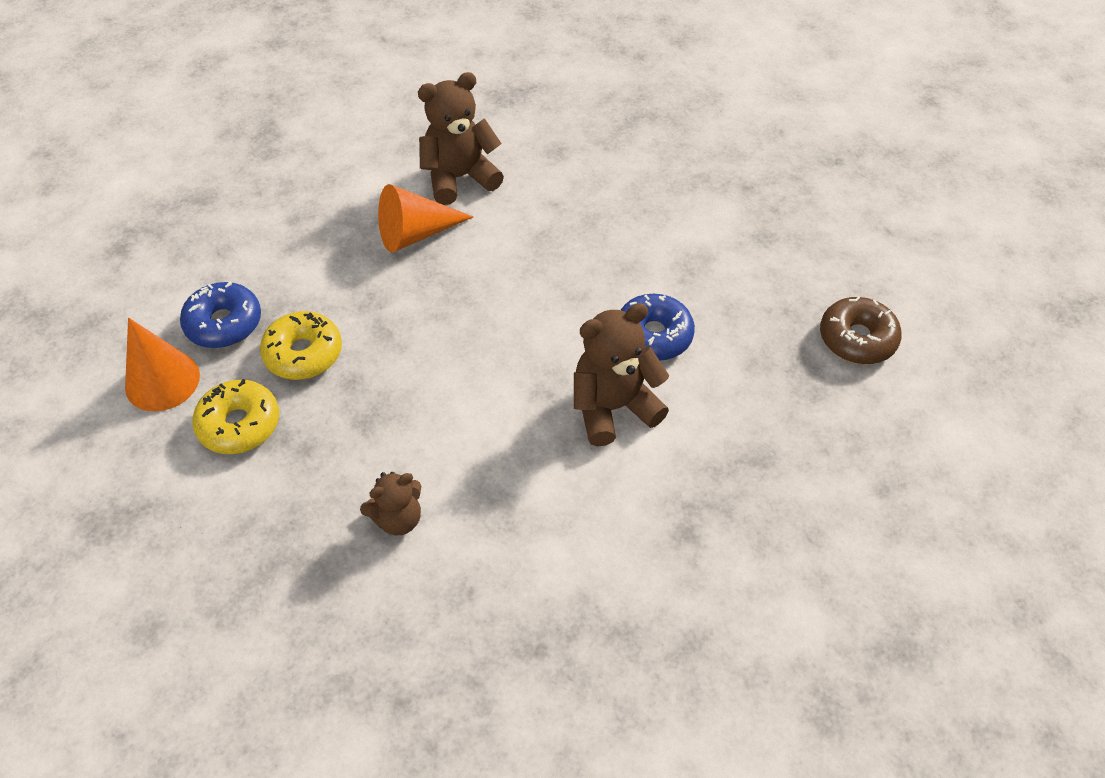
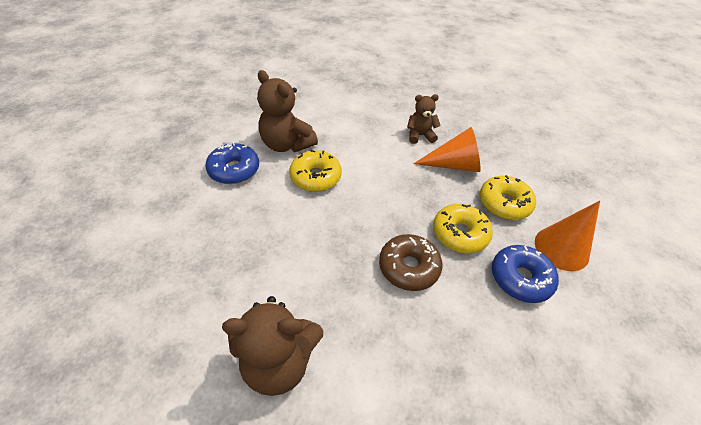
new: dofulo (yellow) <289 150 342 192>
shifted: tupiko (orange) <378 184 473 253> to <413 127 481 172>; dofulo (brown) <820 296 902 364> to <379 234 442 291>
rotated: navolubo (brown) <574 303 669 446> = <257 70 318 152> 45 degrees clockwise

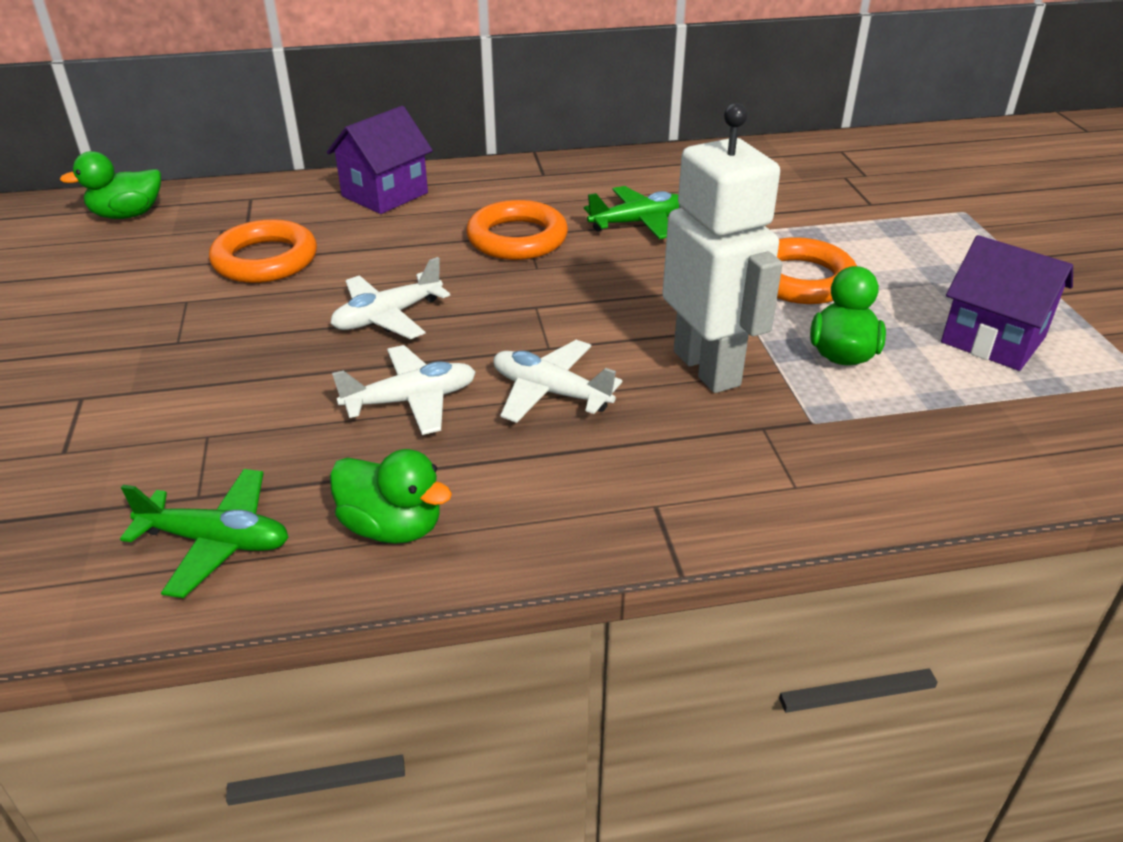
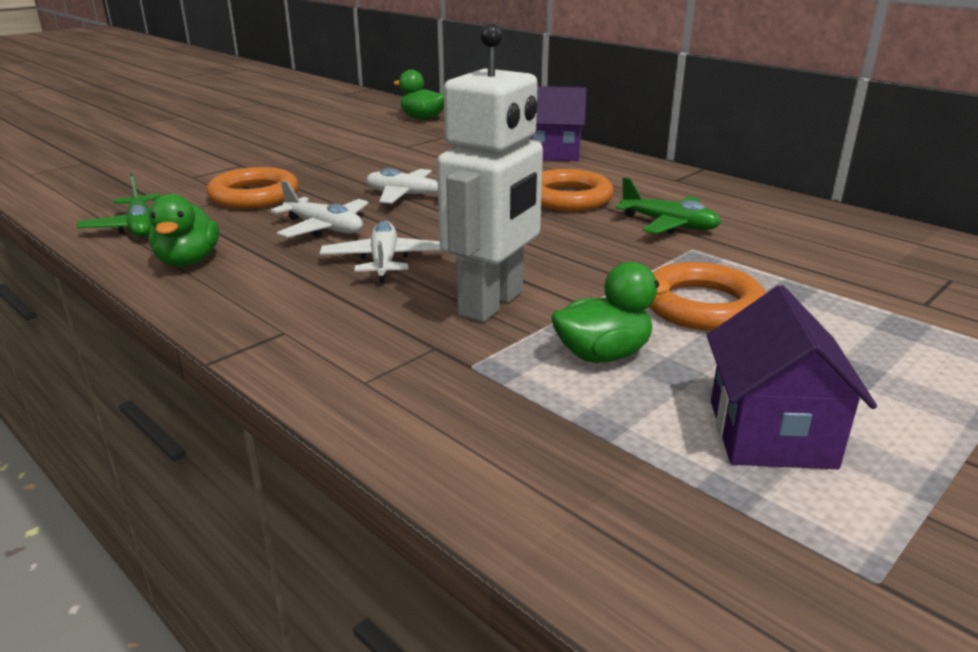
shifted: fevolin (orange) <209 219 317 283> to <207 167 299 209>

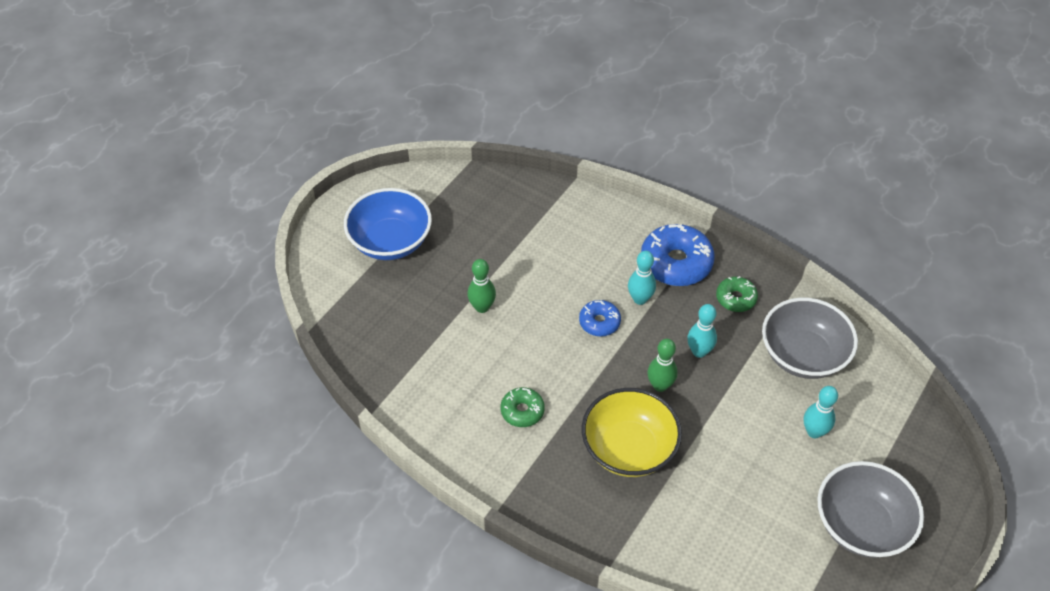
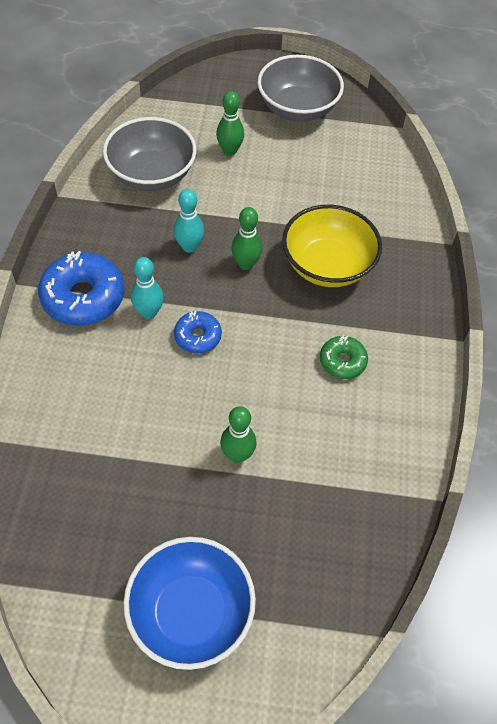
gone: dofulo (green) <716 276 758 312>
repainted: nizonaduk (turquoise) <804 386 838 438> to nizonaduk (green) <216 91 244 156>

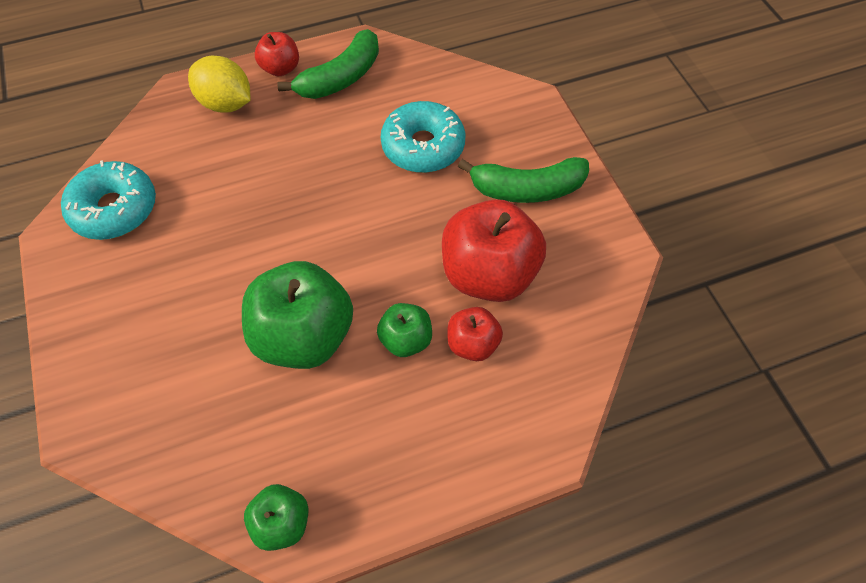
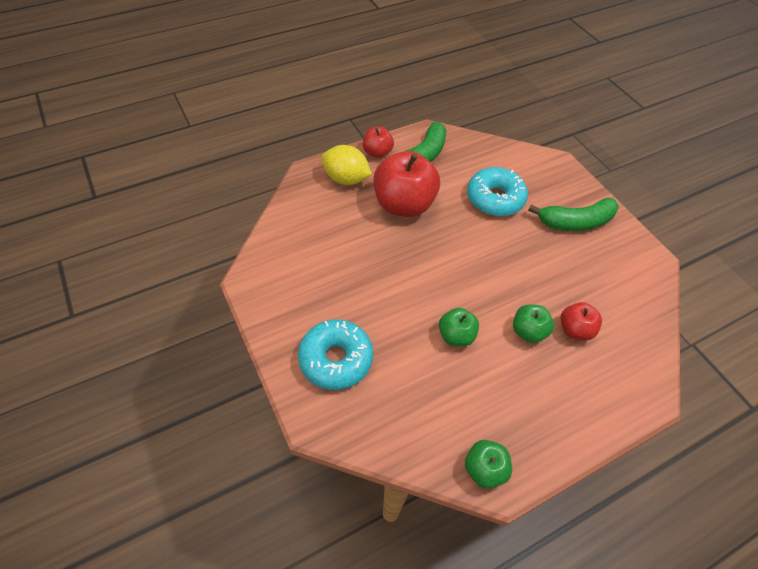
shifted: dofulo (turquoise) <61 160 156 240> to <298 319 373 390>; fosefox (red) <442 199 546 302> to <374 151 440 217>
scaled: fosefox (green) <242 261 353 369> = <439 308 479 347> x0.51

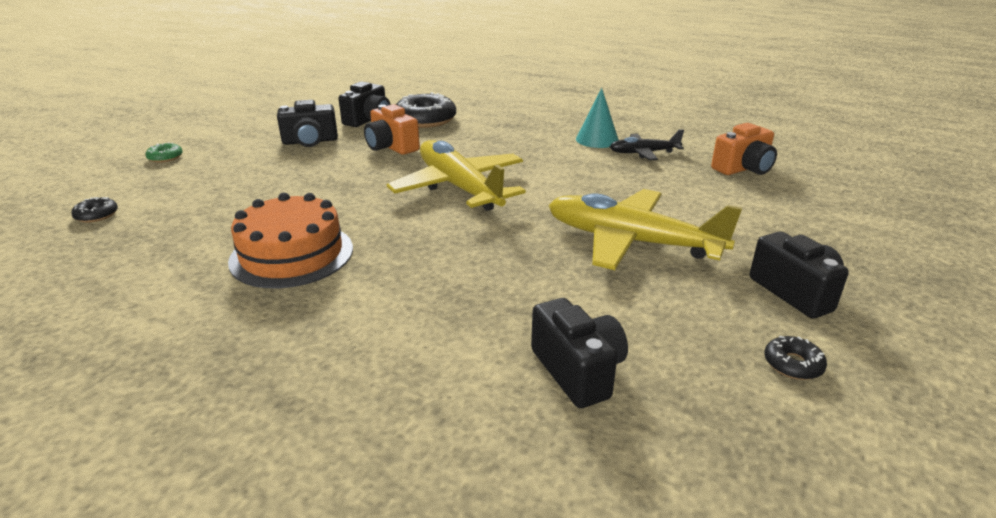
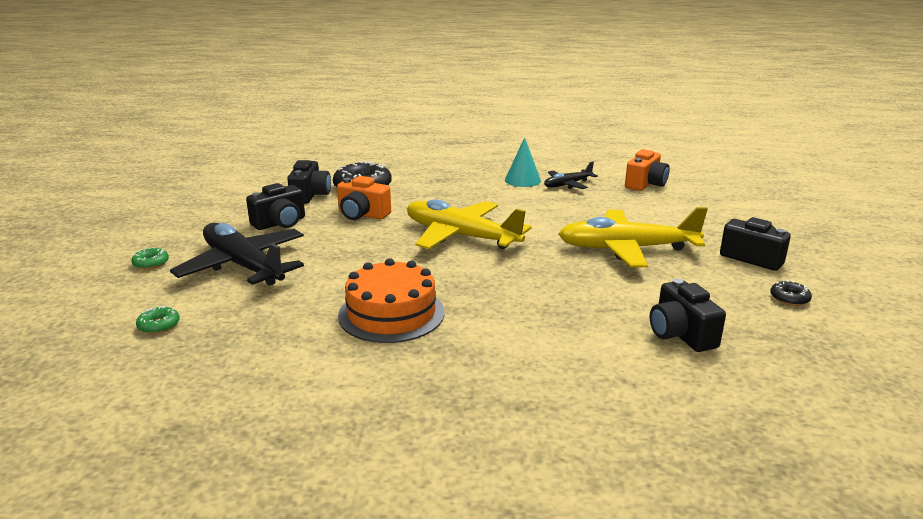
new: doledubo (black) <170 223 304 286>
repainted: dofulo (black) <71 197 118 223> to dofulo (green) <136 306 180 334>
rotated: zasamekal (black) <531 298 628 408> = <650 278 726 352> 150 degrees counterclockwise

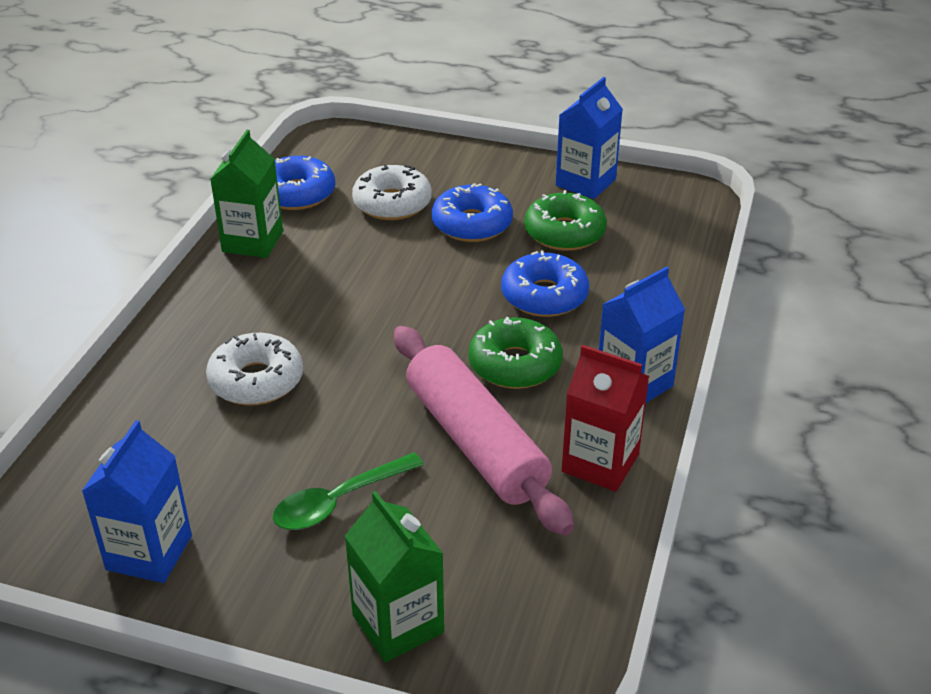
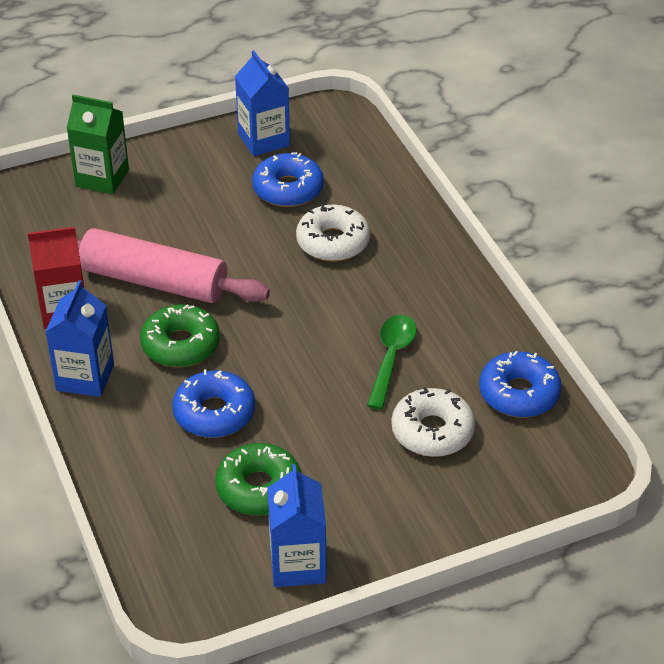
gone: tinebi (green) <210 130 283 258>
shifted: dofulo (blue) <432 183 513 242> to <252 152 324 207>; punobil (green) <273 452 424 530> to <367 315 417 410>

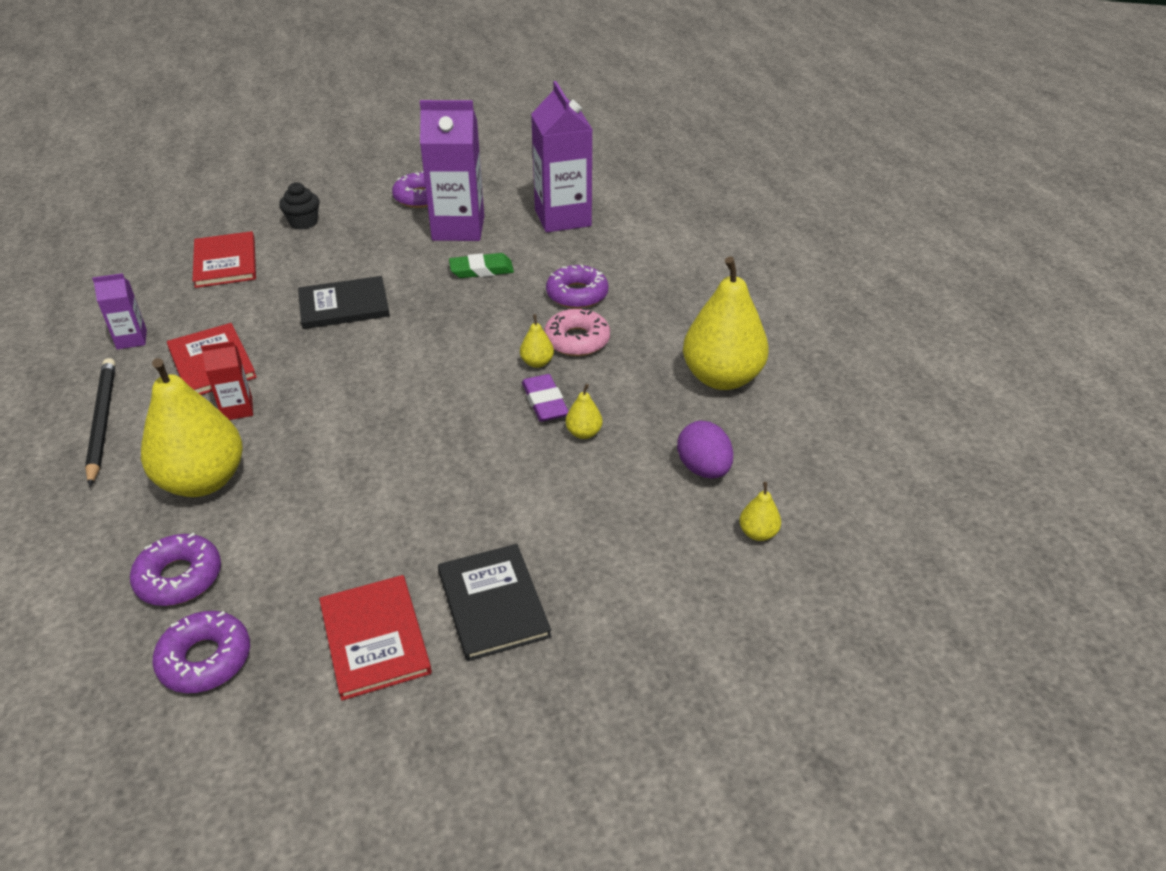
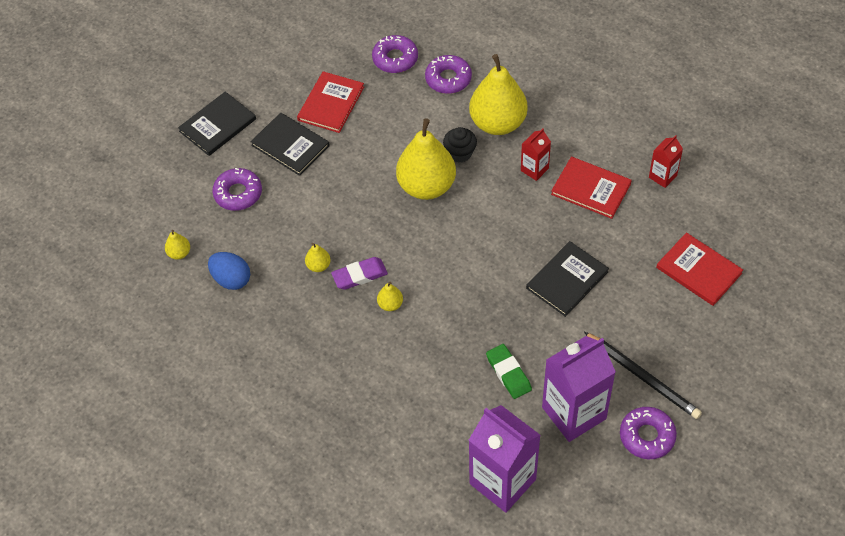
gone: dofulo (pink) <544 308 610 356>
new: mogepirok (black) <178 92 256 156>
shifted: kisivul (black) <279 182 319 230> to <443 127 477 163>; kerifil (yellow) <683 257 769 390> to <396 118 456 200>; dofulo (purple) <546 264 609 309> to <212 168 262 211>; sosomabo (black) <85 358 116 487> to <584 332 702 419>
repainted: tinebi (purple) <92 273 147 349> to tinebi (red) <649 135 683 188>; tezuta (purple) <677 421 733 479> to tezuta (blue) <208 252 250 290>
rotated: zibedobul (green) <449 253 514 278> = <486 344 532 399> 75 degrees counterclockwise; zibedobul (purple) <522 374 569 422> = <331 257 388 290> 60 degrees counterclockwise; mogepirok (red) <319 575 432 701> = <297 71 364 133> 75 degrees clockwise

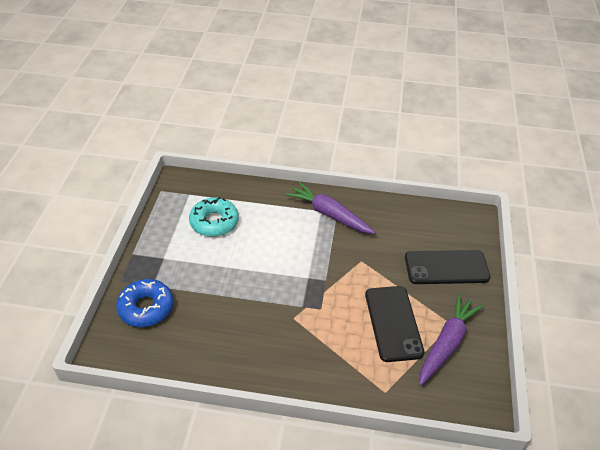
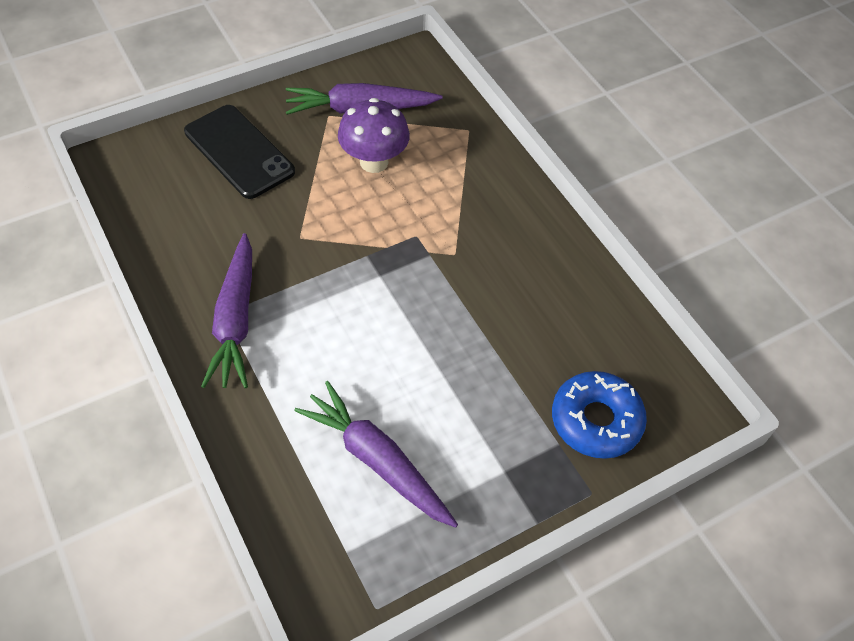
swapped: dofulo (turquoise) <189 197 239 237> to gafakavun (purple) <294 381 458 528>; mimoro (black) <365 286 425 362> to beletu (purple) <338 98 410 173>

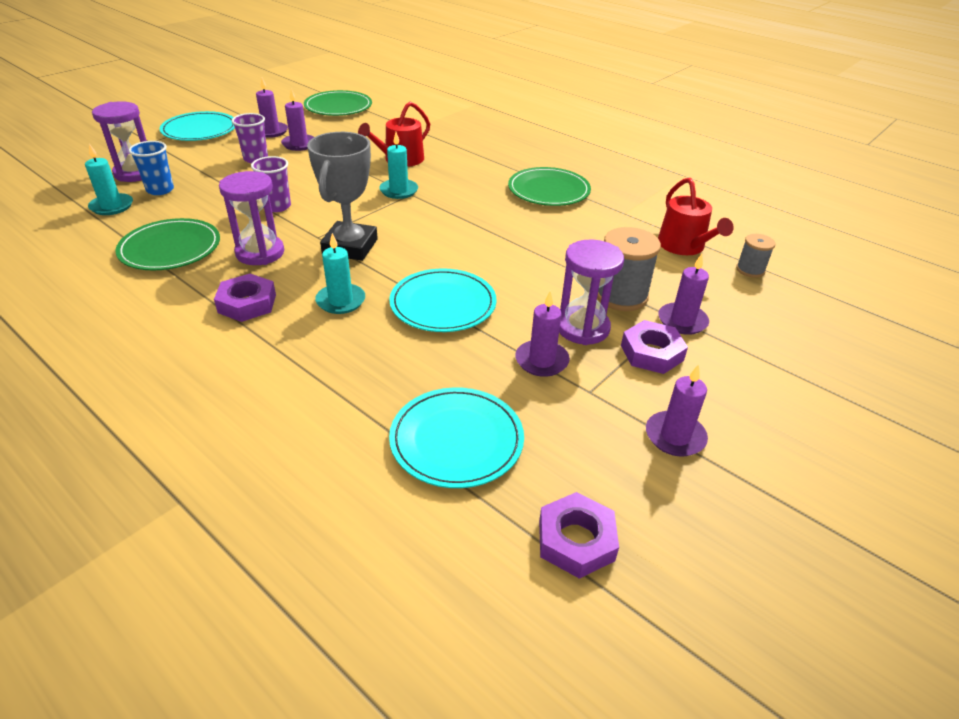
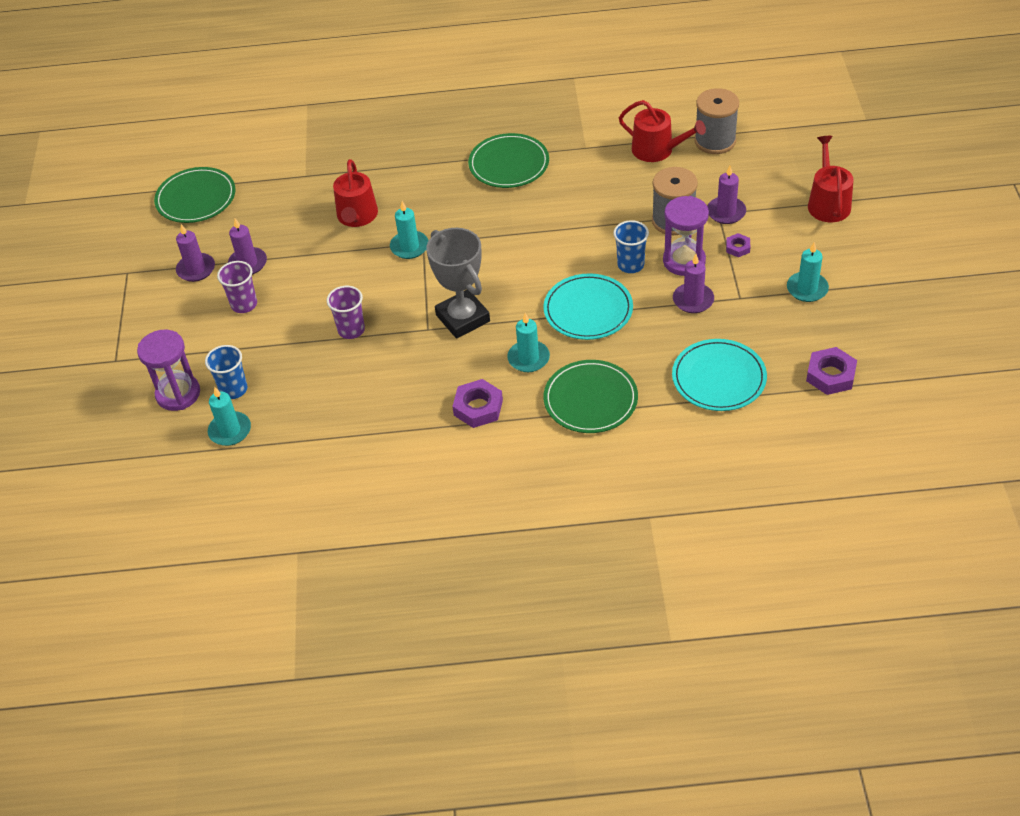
gone: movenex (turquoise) <160 111 235 141>; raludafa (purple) <219 171 284 265>
new: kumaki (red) <808 136 853 222>; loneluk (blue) <613 220 649 273>
shifted: movenex (green) <115 218 220 270> to <543 360 638 433>
repainted: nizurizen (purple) <646 364 708 457> to nizurizen (turquoise) <787 242 829 302>
scaled: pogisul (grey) <736 234 775 278> = <695 88 739 154> x1.77; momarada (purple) <621 320 688 374> = <726 233 750 257> x0.56

